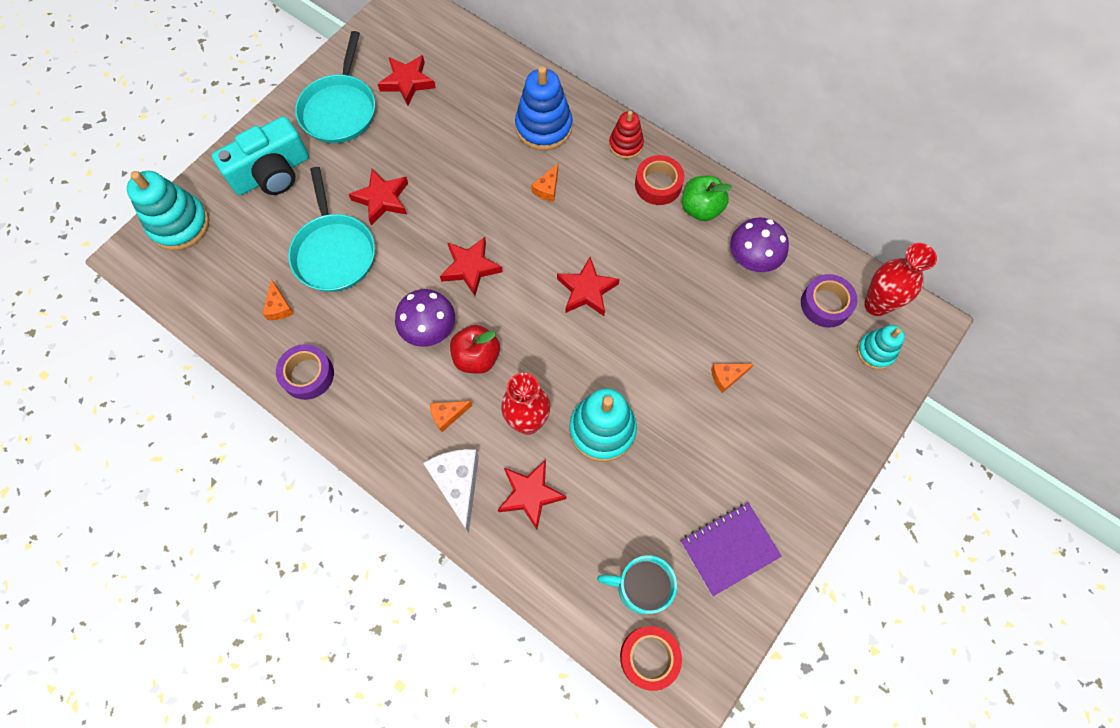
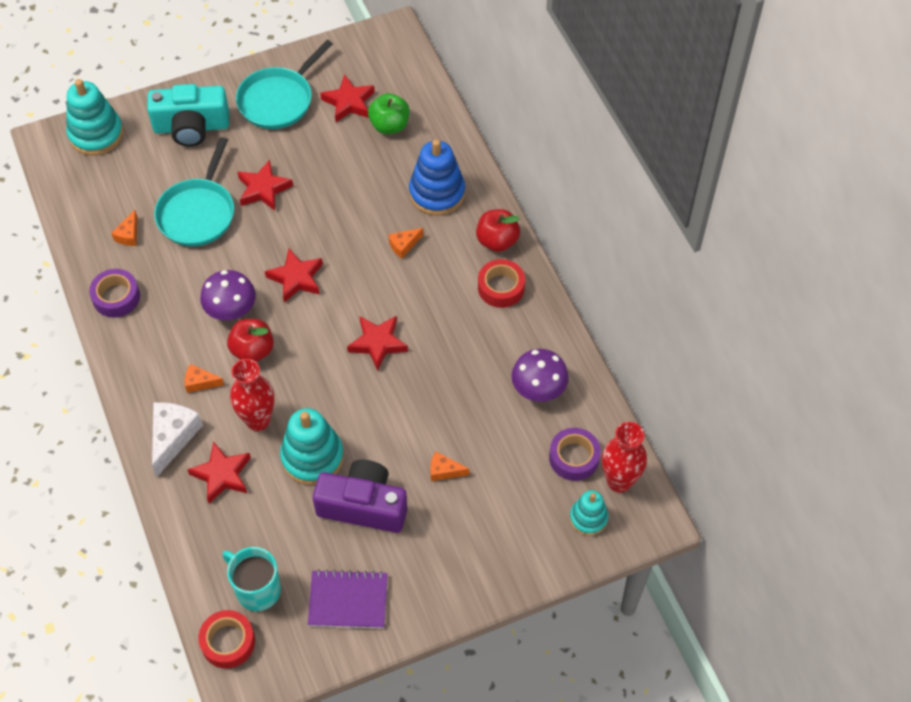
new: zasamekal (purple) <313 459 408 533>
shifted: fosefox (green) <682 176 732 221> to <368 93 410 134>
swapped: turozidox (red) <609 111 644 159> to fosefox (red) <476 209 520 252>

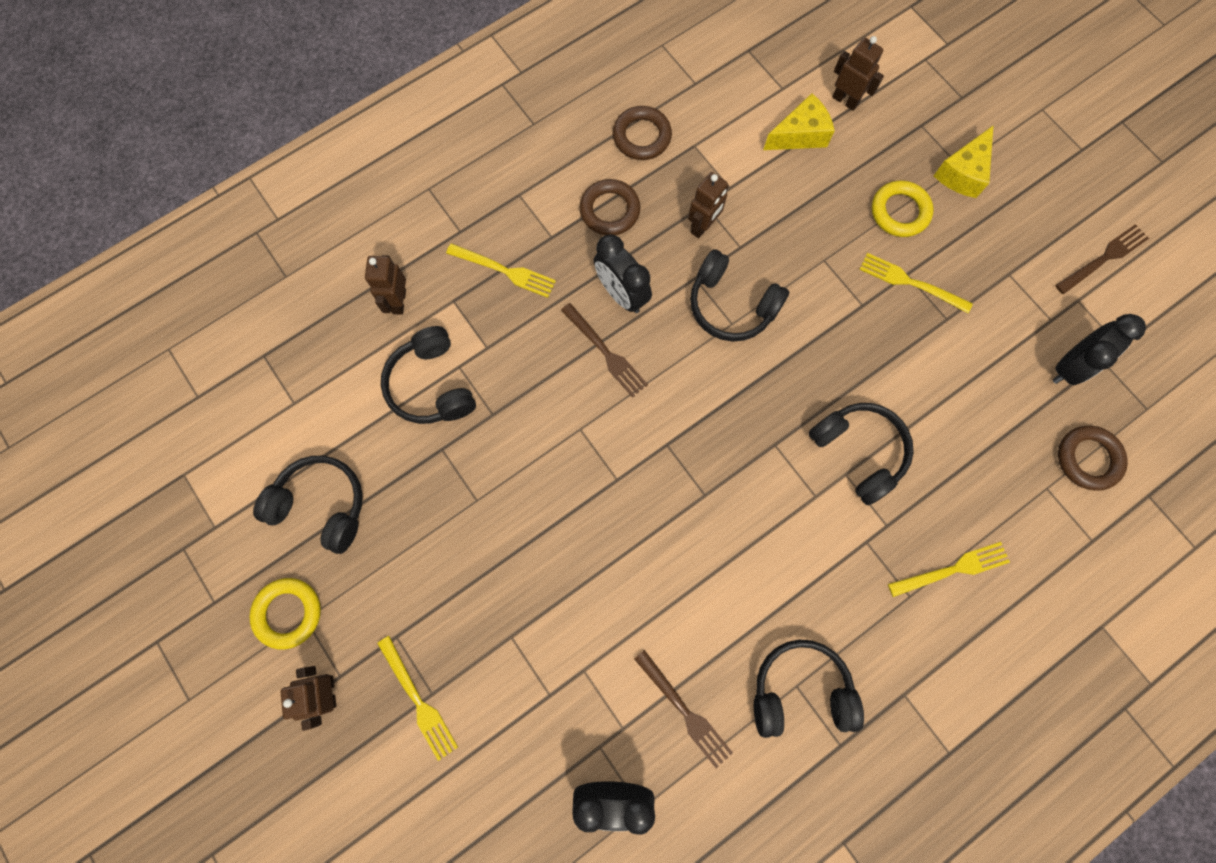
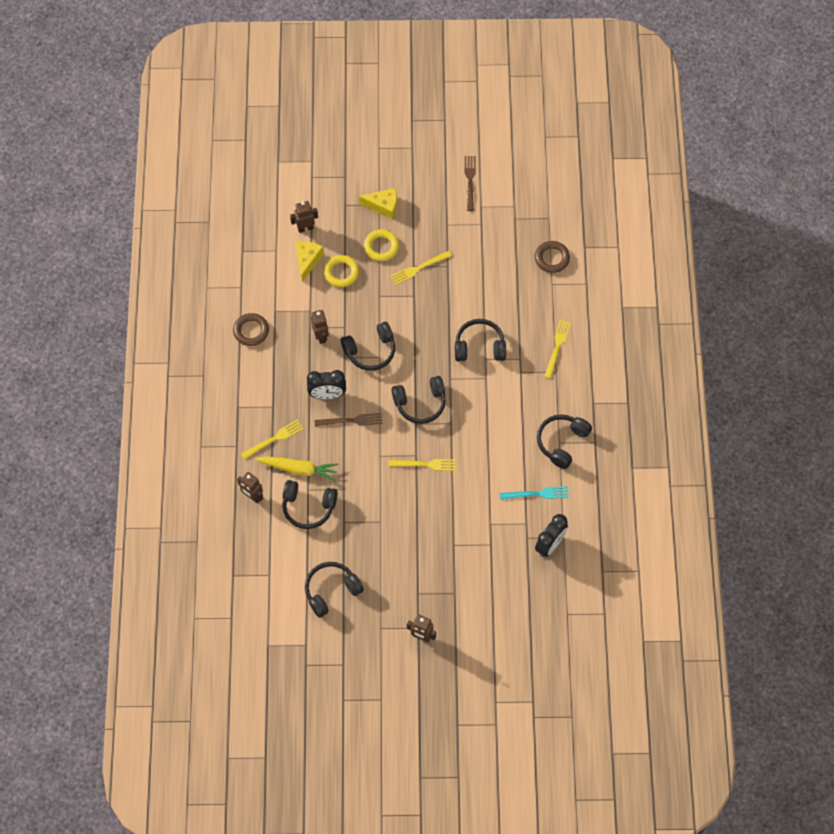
gone: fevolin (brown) <580 179 641 235>; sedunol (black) <1052 314 1146 385>
new: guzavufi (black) <392 376 446 424>; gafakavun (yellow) <255 456 339 481>
shifted: fevolin (yellow) <249 578 321 650> to <324 255 359 287>; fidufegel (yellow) <377 636 458 761> to <388 459 457 471>
repainted: fidufegel (brown) <634 650 733 768> to fidufegel (turquoise) <500 486 569 500>
rotated: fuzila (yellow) <934 125 994 198> = <359 188 397 219> 60 degrees counterclockwise

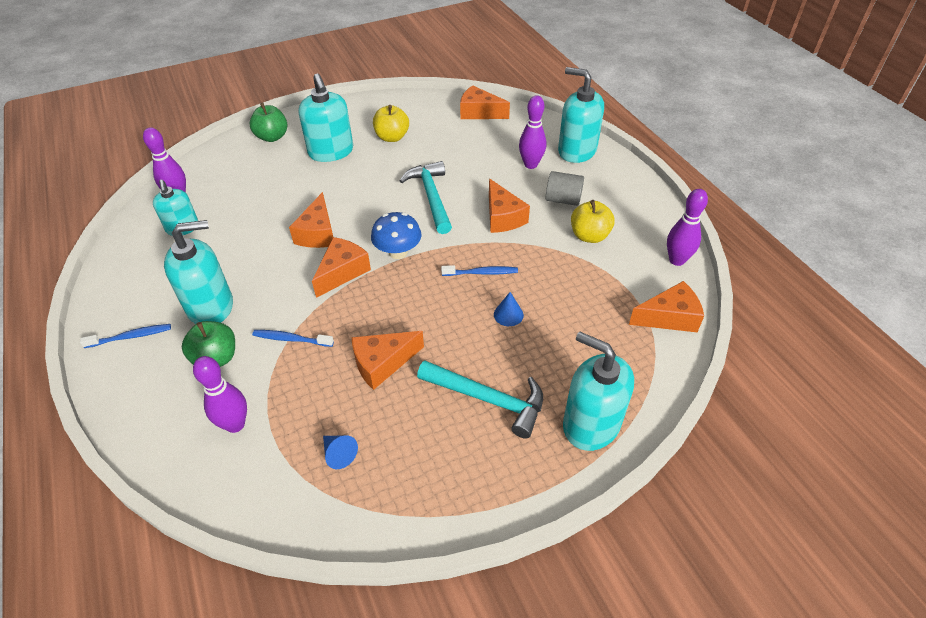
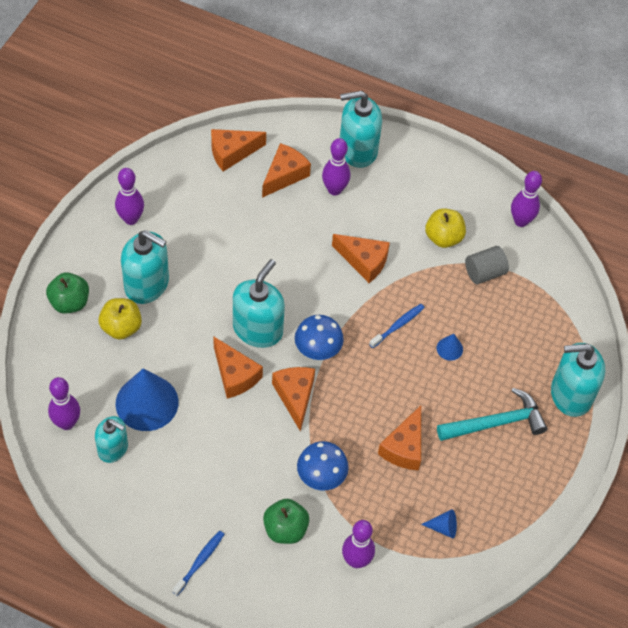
gone: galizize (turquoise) <400 161 452 234>
new: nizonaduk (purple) <115 168 144 225>; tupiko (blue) <116 368 179 431>
shifted: fosefox (yellow) <373 105 409 142> to <98 298 142 340>; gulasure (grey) <546 171 584 206> to <465 246 509 284>; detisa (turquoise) <164 220 233 324> to <233 259 285 348>; fuzila (orange) <629 281 704 332> to <262 143 311 198>
swapped: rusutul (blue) <252 330 334 347> to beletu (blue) <297 441 349 490>

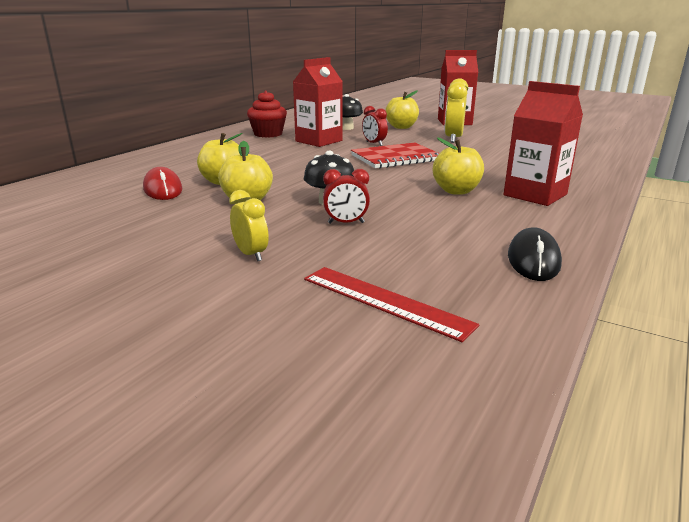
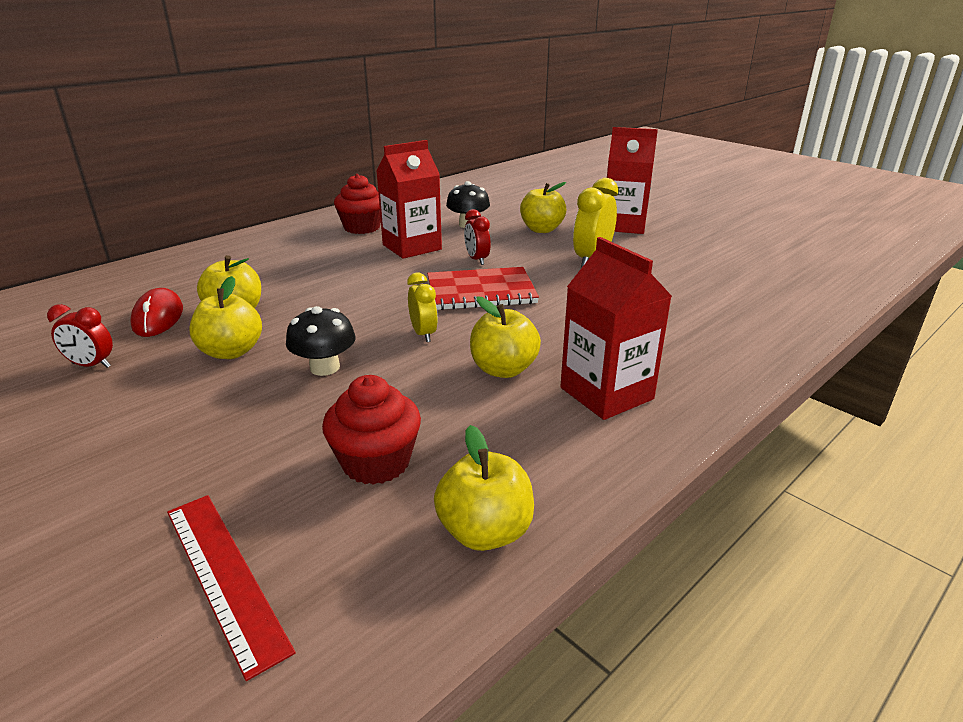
new: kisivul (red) <322 375 421 485>
shifted: sedunol (red) <323 169 370 224> to <47 304 113 368>; sedunol (yellow) <229 190 269 261> to <407 273 438 342>
swapped: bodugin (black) <508 227 562 281> to fosefox (yellow) <434 425 534 551>

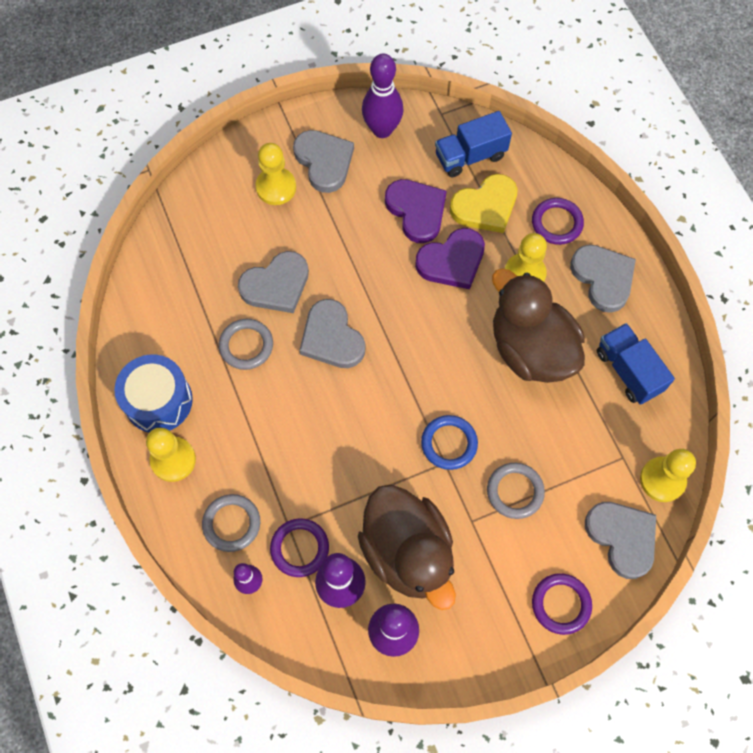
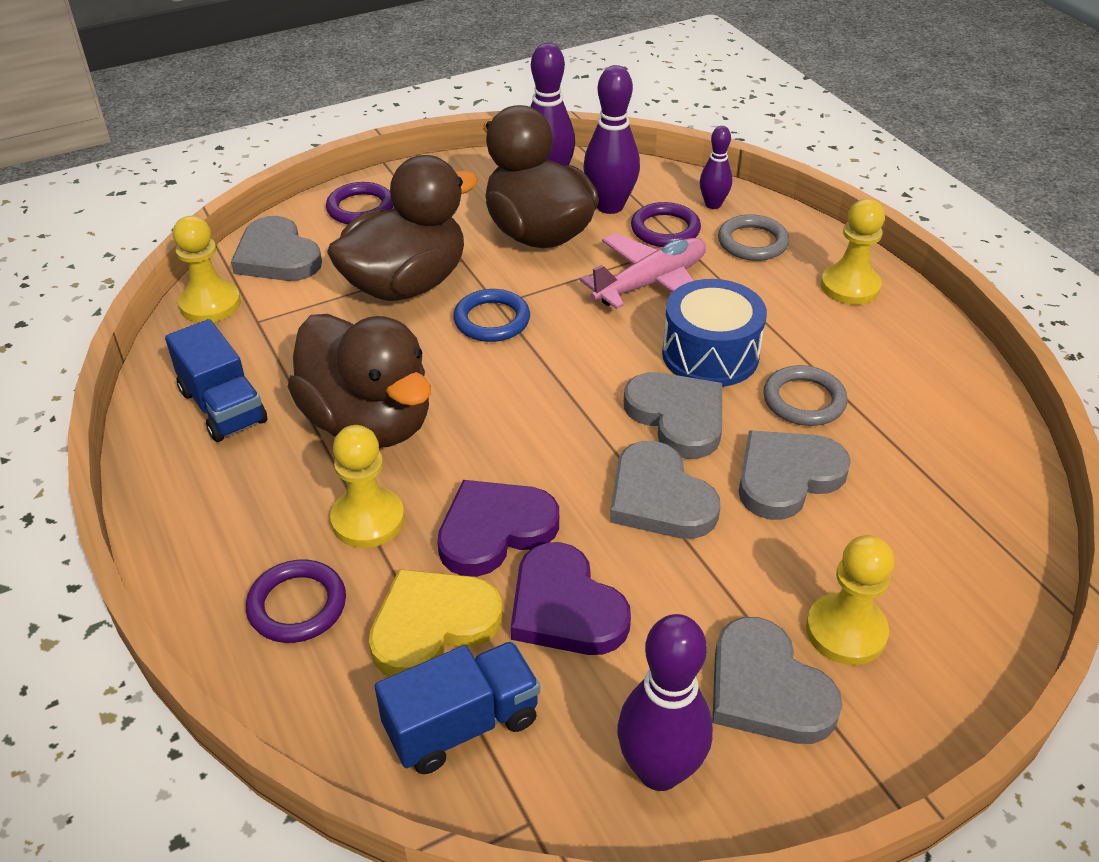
new: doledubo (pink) <580 233 706 309>
shifted: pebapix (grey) <570 245 636 313> to <610 441 721 539>; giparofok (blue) <114 354 193 432> to <662 279 767 387>
swapped: fevolin (grey) <487 463 545 519> to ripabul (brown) <327 155 478 301>

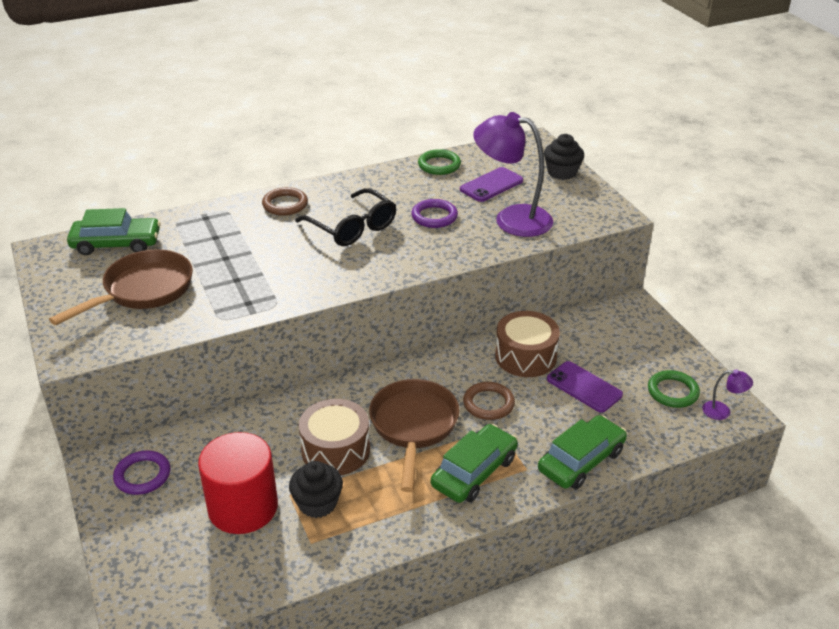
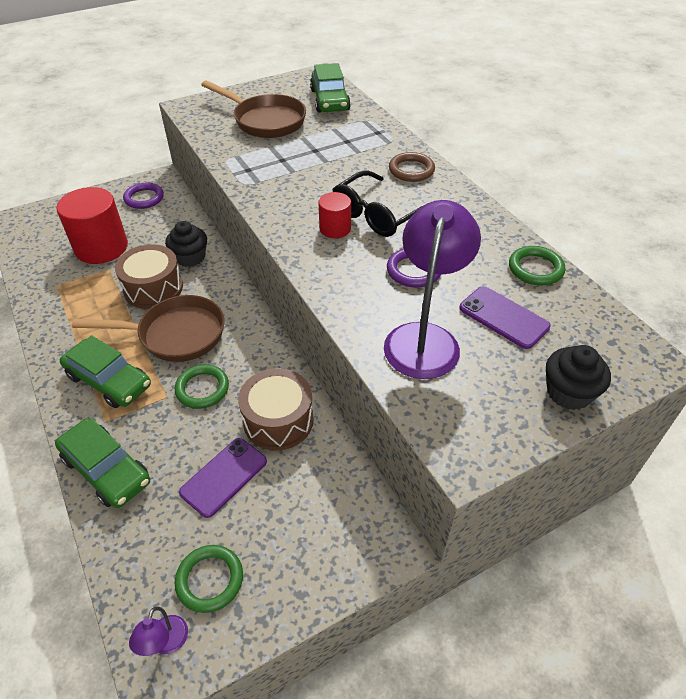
new: gulasure (red) <319 192 351 238>
shifted: kisivul (black) <289 461 343 518> to <165 221 207 267>
repainted: fevolin (brown) <463 382 515 420> to fevolin (green) <175 364 229 409>

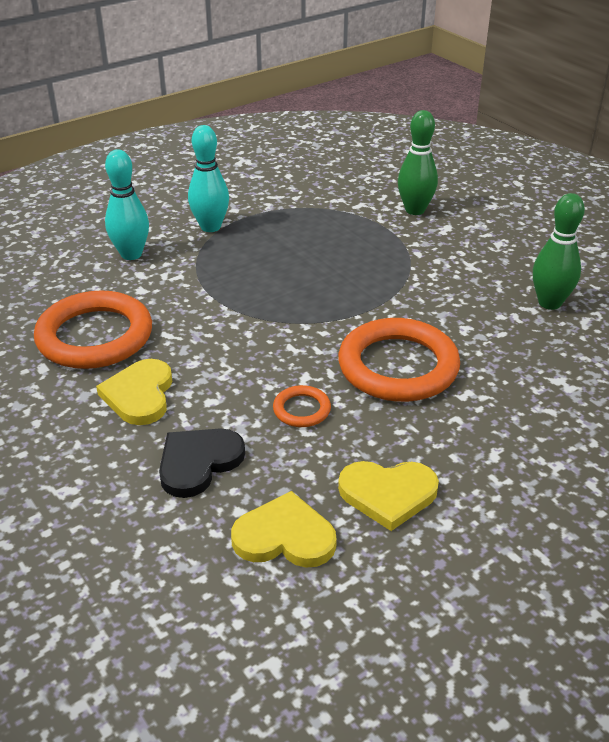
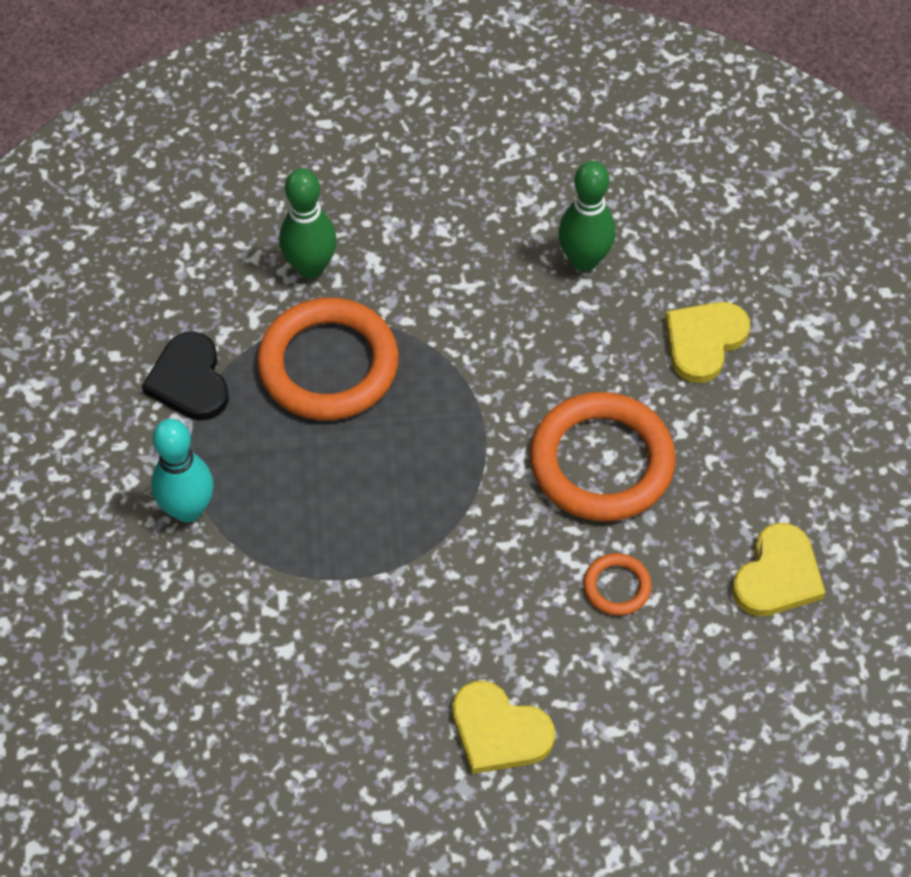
gone: nizonaduk (turquoise) <105 150 149 260>
shifted: fevolin (orange) <34 290 152 369> to <257 298 399 420>; pebapix (black) <159 428 245 498> to <142 332 229 421>; pebapix (yellow) <231 491 337 568> to <665 302 750 383>

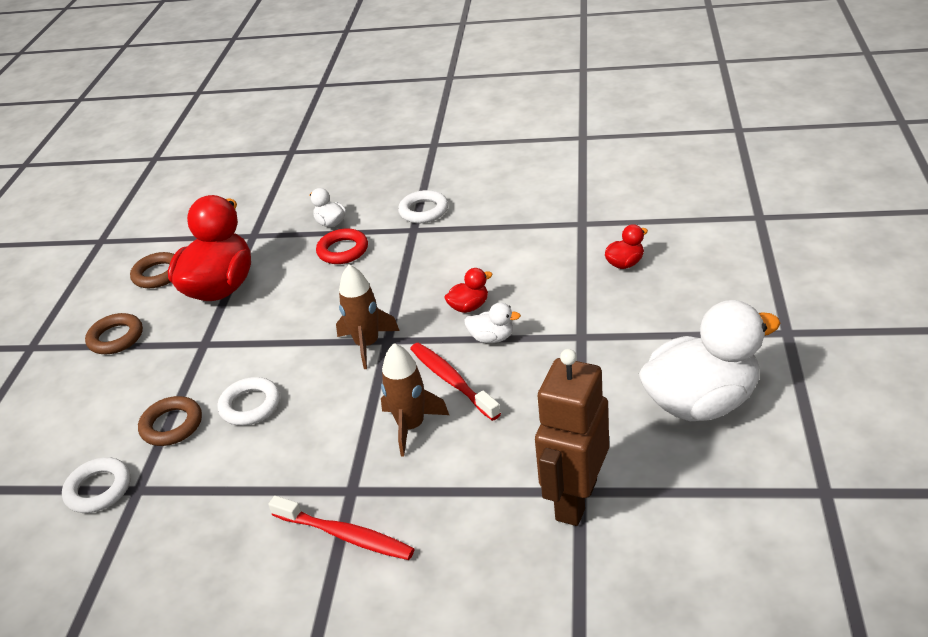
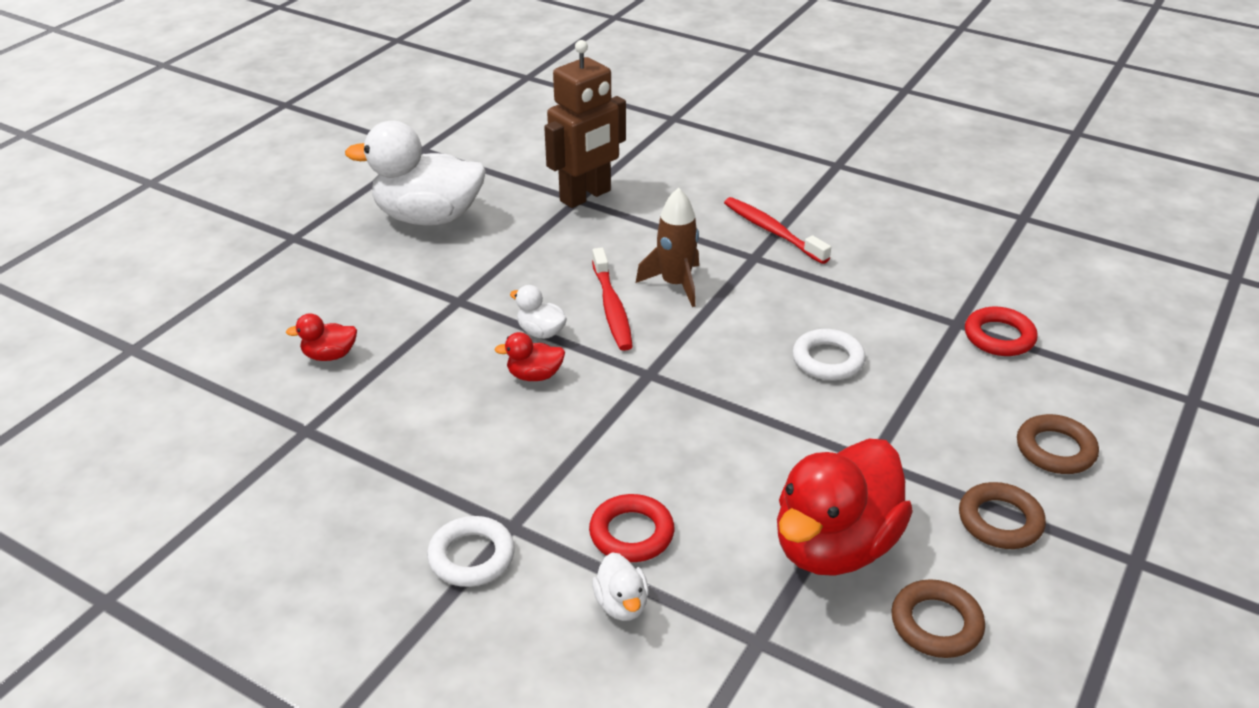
gone: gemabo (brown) <336 265 400 369>
shifted: fevolin (brown) <138 396 202 446> to <1017 414 1099 474>
repainted: fevolin (white) <62 457 131 513> to fevolin (red) <965 306 1038 356>

